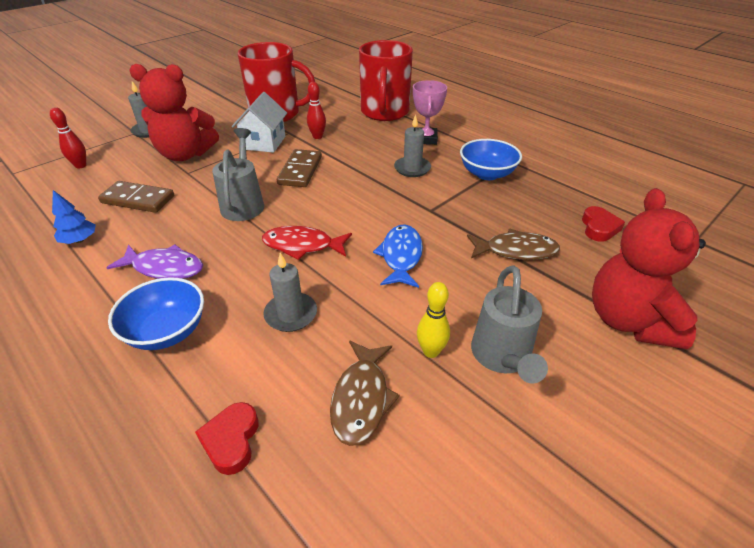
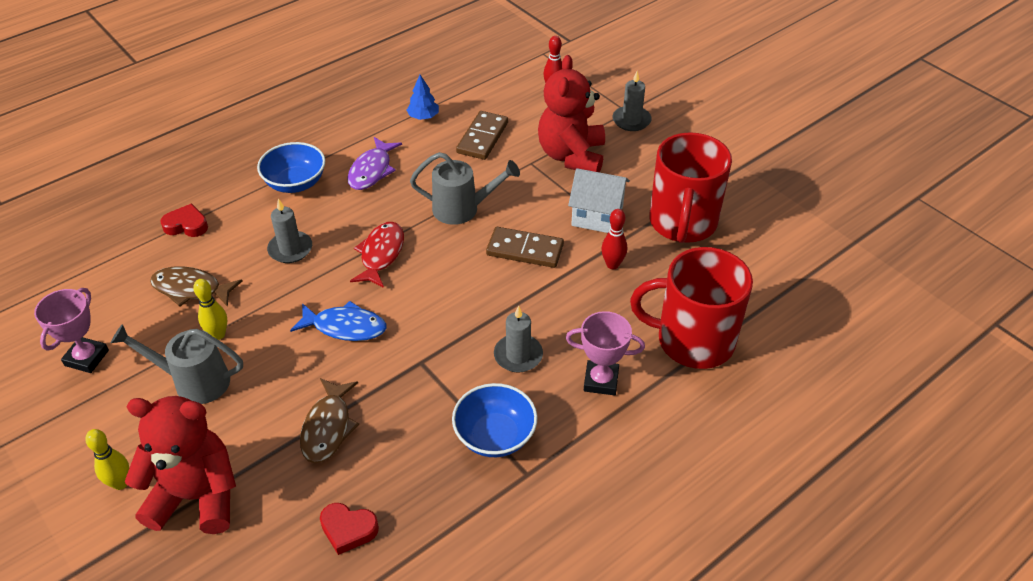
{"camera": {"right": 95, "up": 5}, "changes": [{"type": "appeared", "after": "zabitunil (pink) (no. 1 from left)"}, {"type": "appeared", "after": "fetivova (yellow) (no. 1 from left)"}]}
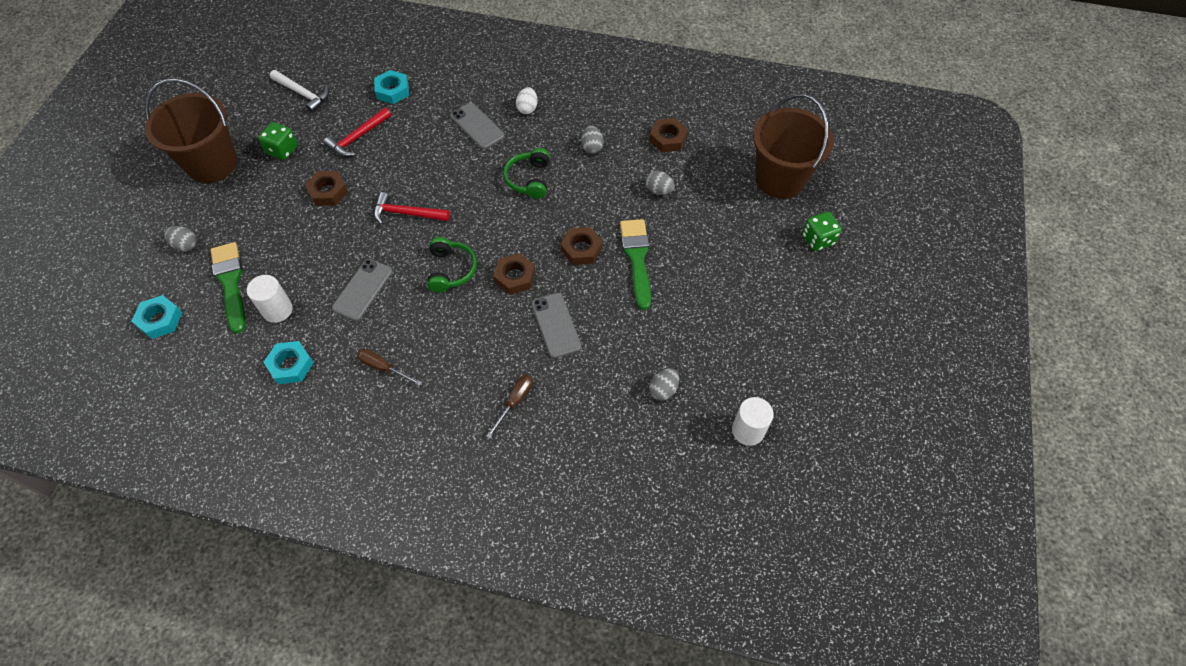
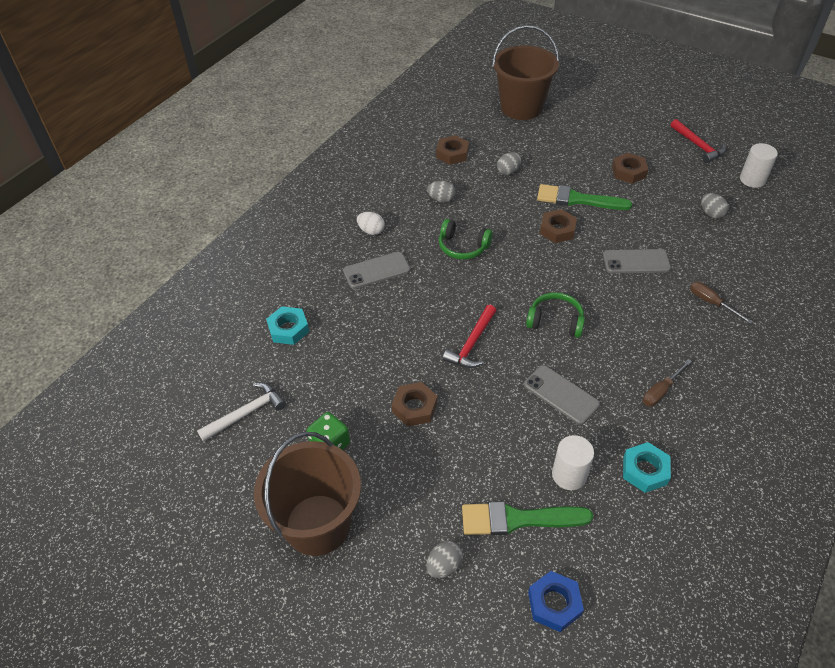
{"camera": {"right": -70, "up": -10}, "changes": [{"type": "colour", "before": "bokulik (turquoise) (no. 1 from left)", "after": "bokulik (blue)"}, {"type": "relocated", "before": "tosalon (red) (no. 1 from left in the first image)", "after": "tosalon (red) (no. 2 from left)"}, {"type": "relocated", "before": "bokulik (brown) (no. 2 from left in the first image)", "after": "bokulik (brown) (no. 4 from left)"}, {"type": "missing", "before": "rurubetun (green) (no. 2 from left)"}]}
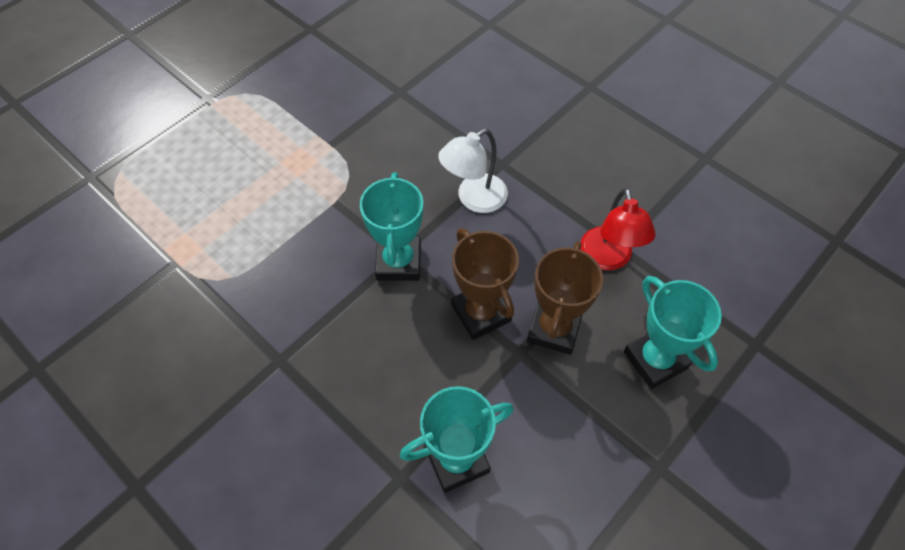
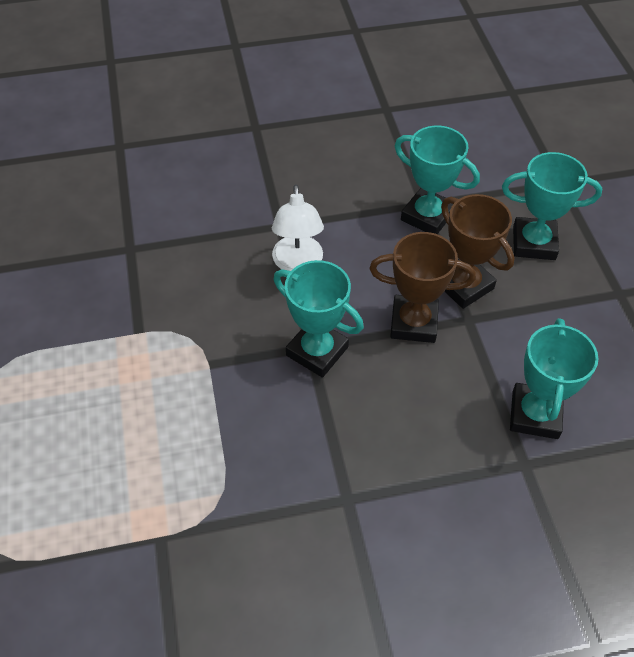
{"camera": {"right": -55, "up": -5}, "changes": [{"type": "exchanged", "before": "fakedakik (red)", "after": "zabitunil (turquoise) (no. 2 from left)"}]}
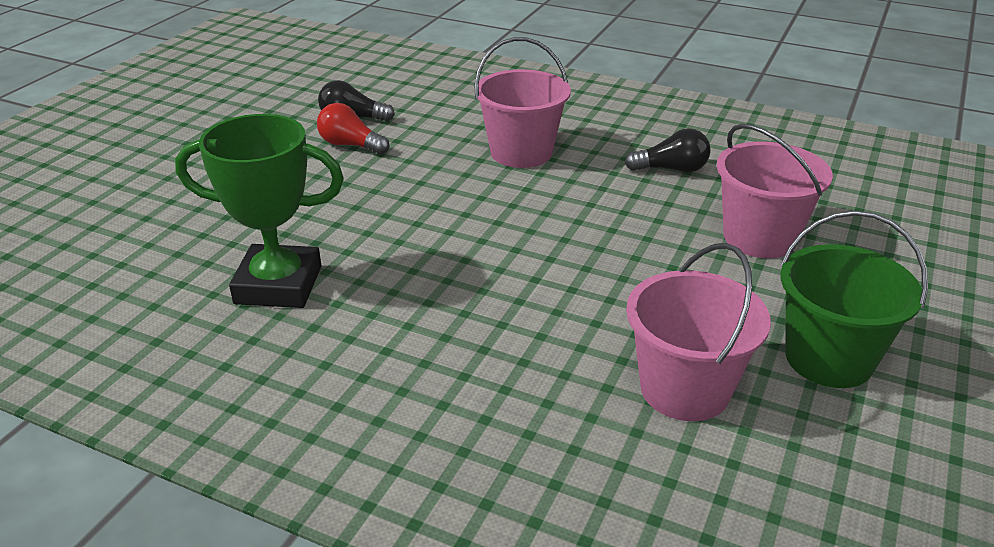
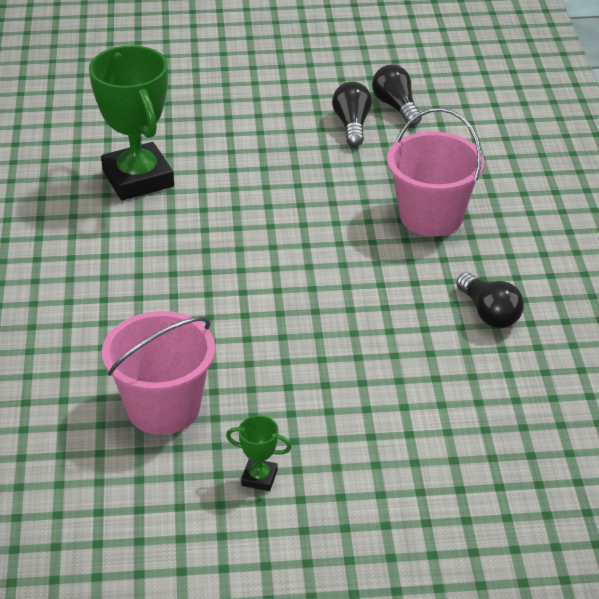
{"camera": {"right": 60, "up": 5}, "changes": [{"type": "colour", "before": "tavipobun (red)", "after": "tavipobun (black) (no. 1 from left)"}, {"type": "missing", "before": "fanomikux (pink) (no. 3 from left)"}, {"type": "exchanged", "before": "fanomikux (green)", "after": "zabitunil (green) (no. 2 from left)"}]}
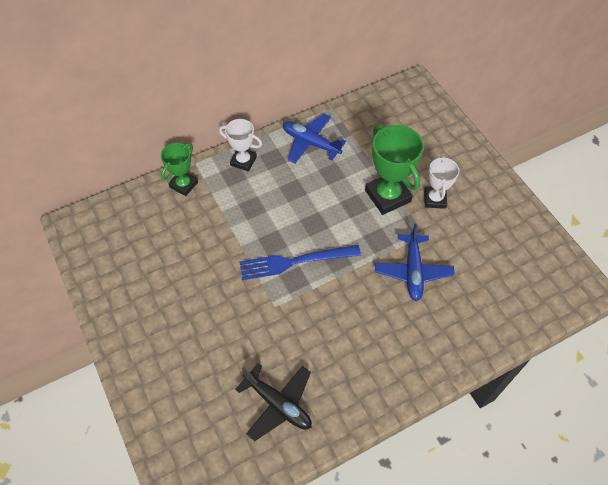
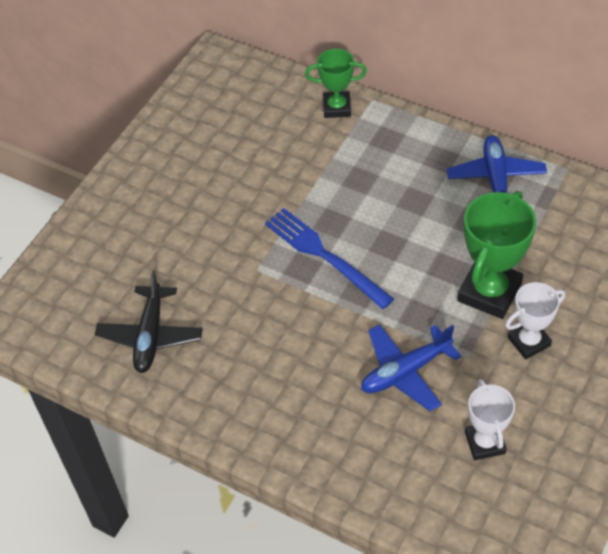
{"camera": {"right": 60, "up": -5}, "changes": [{"type": "relocated", "before": "zabitunil (white) (no. 1 from left)"}]}
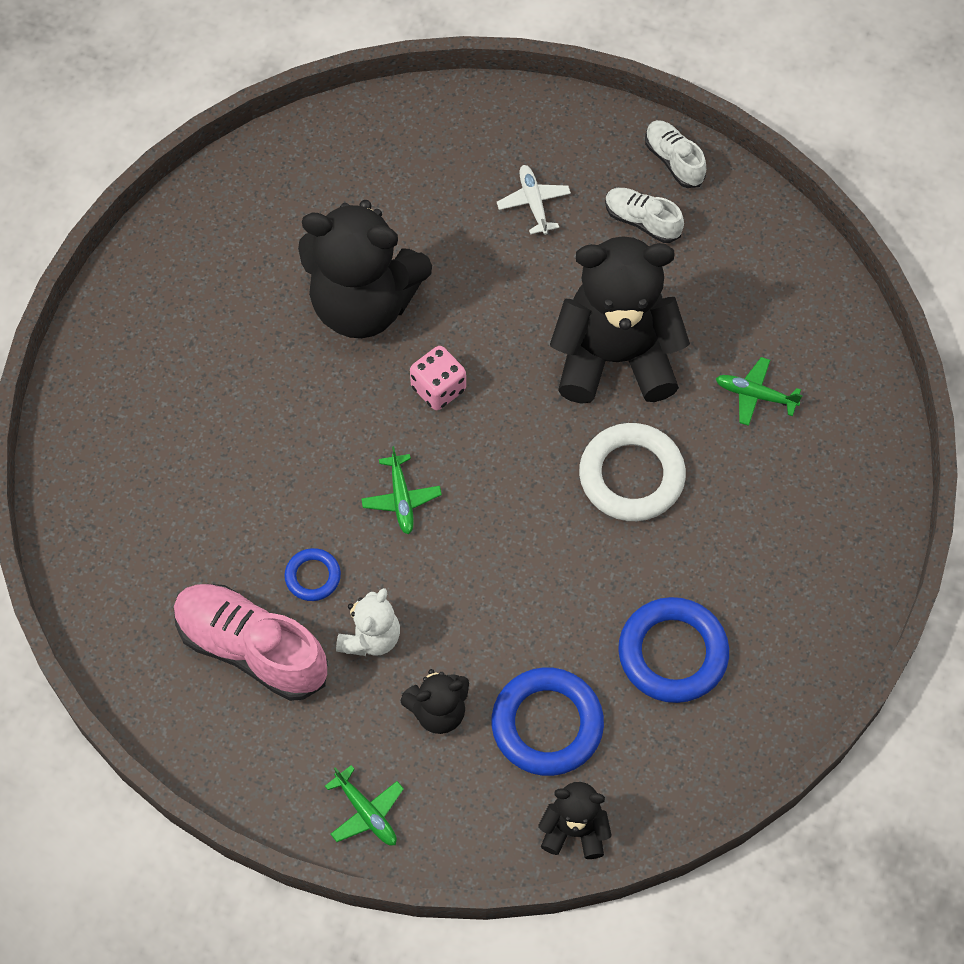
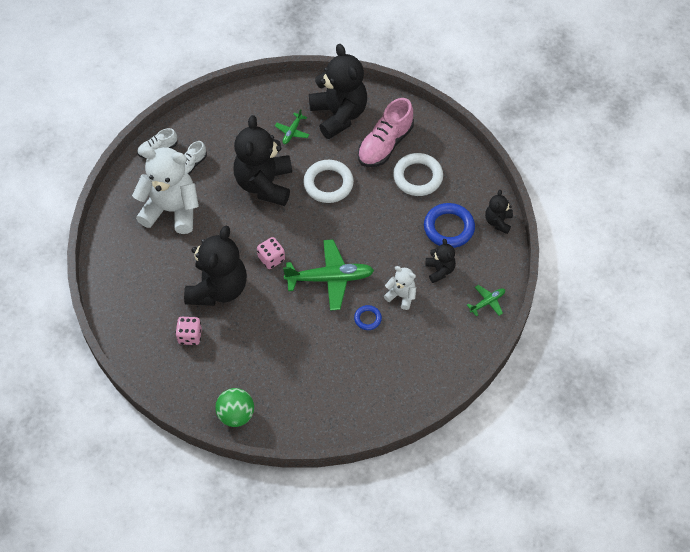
{"camera": {"right": -85, "up": -5}, "changes": [{"type": "relocated", "before": "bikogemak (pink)"}, {"type": "size", "before": "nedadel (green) (no. 2 from left)", "scale": 2.06}, {"type": "exchanged", "before": "nedadel (white)", "after": "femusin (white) (no. 1 from left)"}, {"type": "colour", "before": "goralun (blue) (no. 3 from left)", "after": "goralun (white) (no. 2 from left)"}, {"type": "appeared", "after": "rurubetun (pink) (no. 1 from left)"}, {"type": "appeared", "after": "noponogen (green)"}, {"type": "appeared", "after": "femusin (black) (no. 3 from left)"}]}
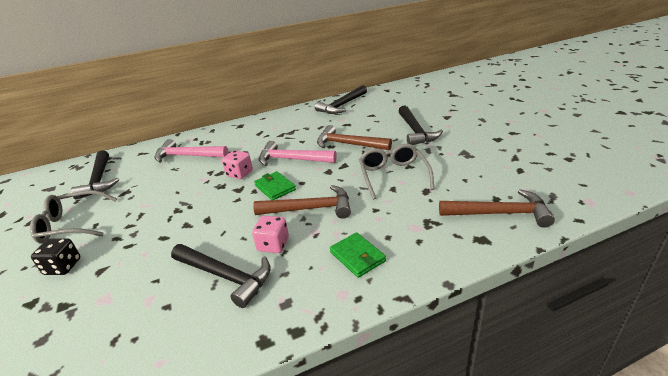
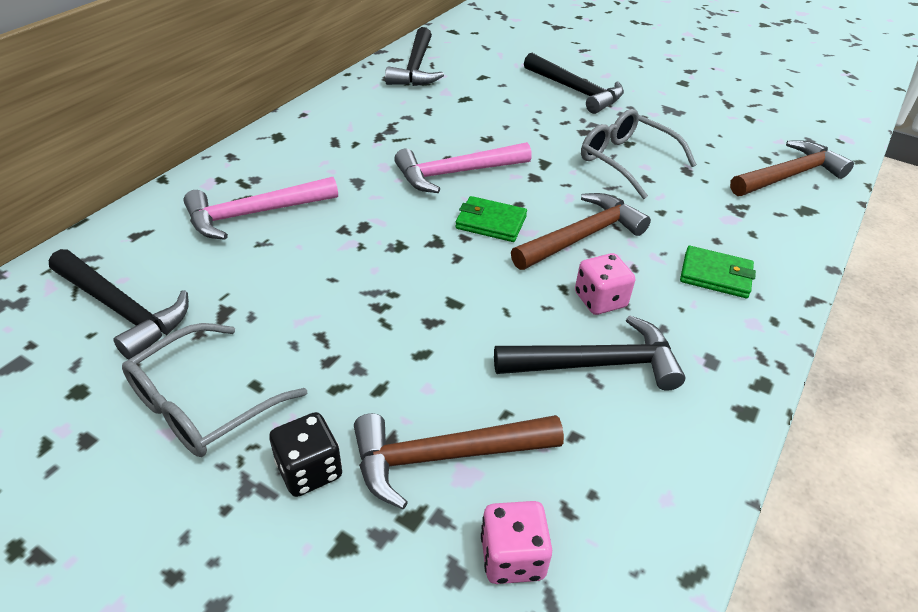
{"camera": {"right": -40, "up": 10}, "changes": [{"type": "relocated", "before": "rurubetun (pink) (no. 1 from left)"}, {"type": "relocated", "before": "tosalon (brown) (no. 2 from left in the first image)", "after": "tosalon (brown) (no. 1 from left)"}]}
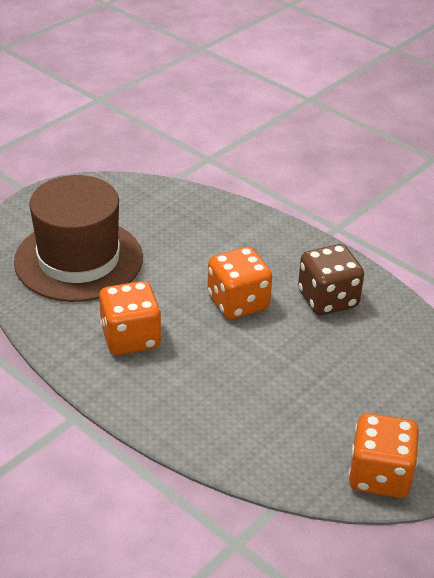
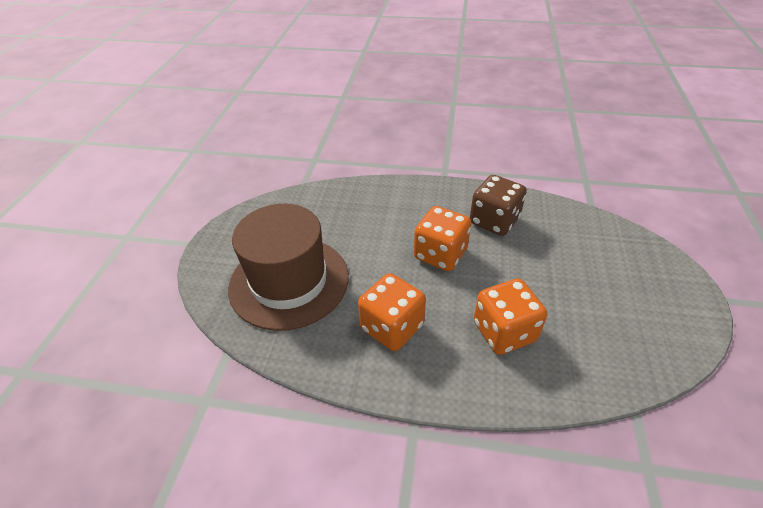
{"camera": {"right": -30, "up": 5}, "changes": [{"type": "relocated", "before": "rurubetun (orange) (no. 3 from left)"}]}
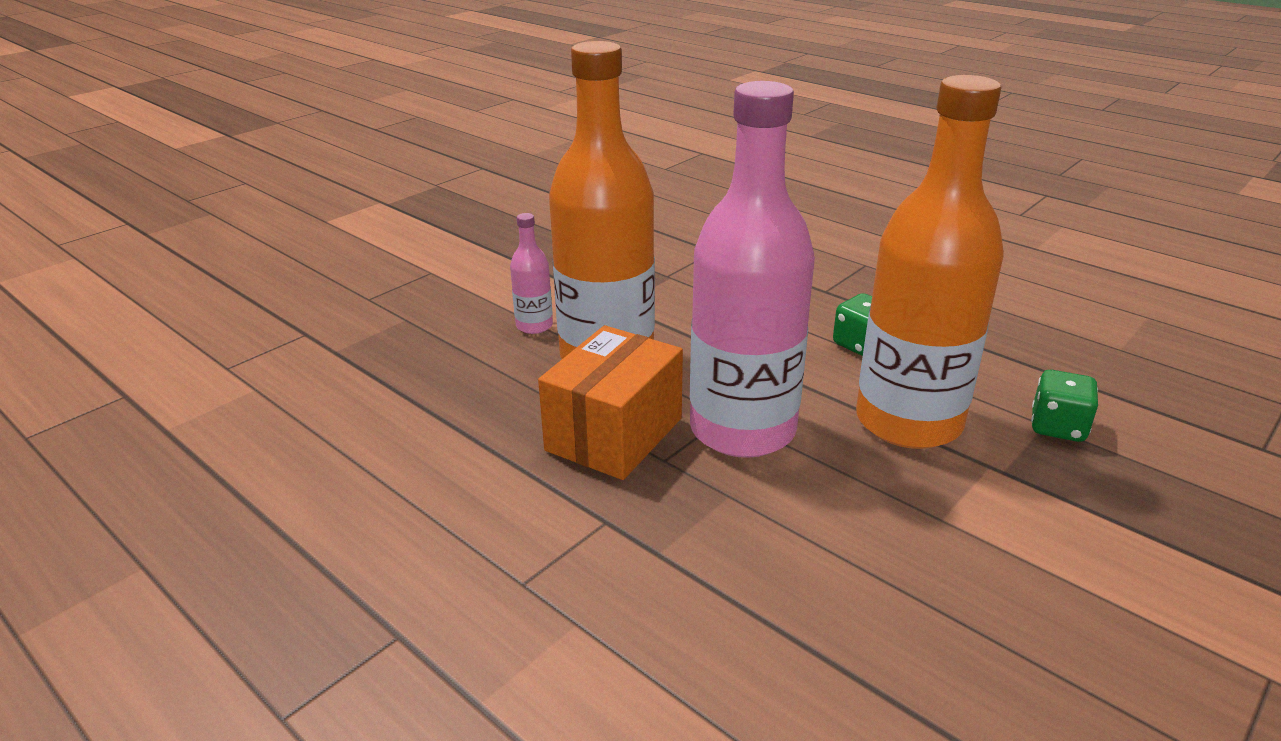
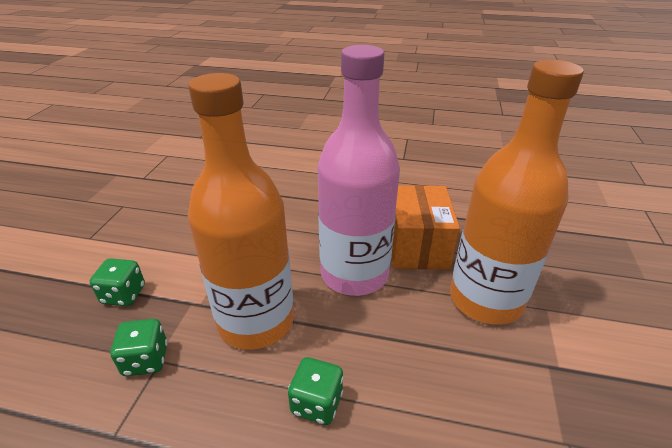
{"camera": {"right": 150, "up": 5}, "changes": [{"type": "missing", "before": "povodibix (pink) (no. 1 from left)"}, {"type": "appeared", "after": "rurubetun (green) (no. 1 from left)"}]}
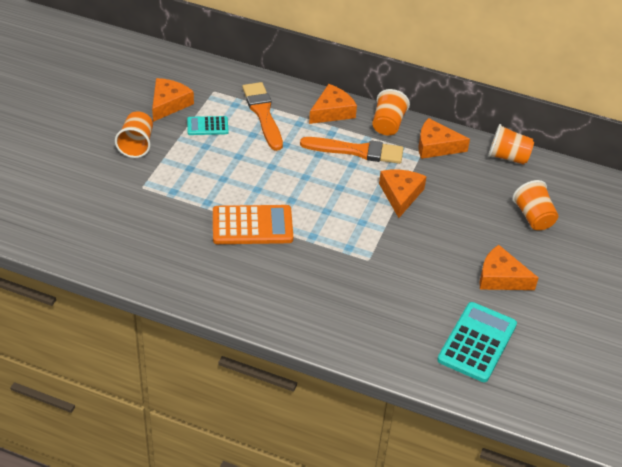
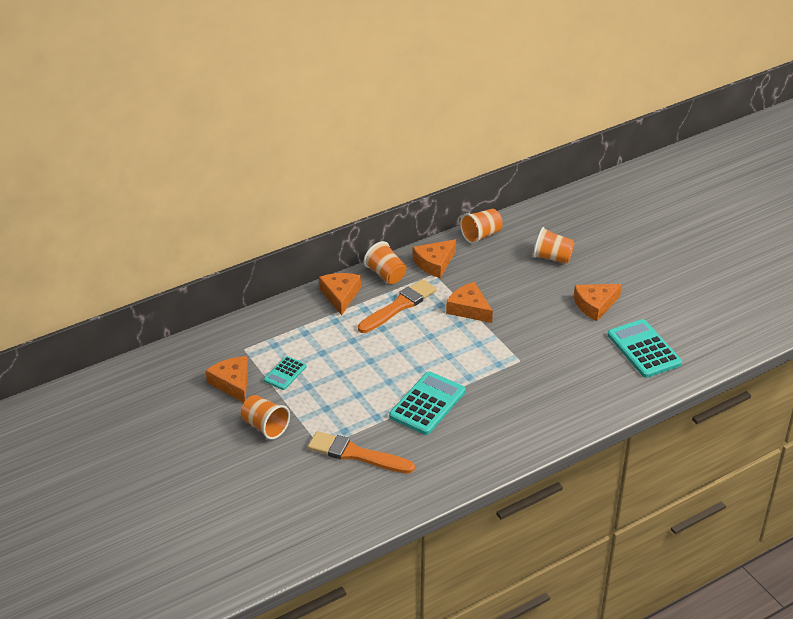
{"camera": {"right": -50, "up": -5}, "changes": [{"type": "colour", "before": "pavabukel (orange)", "after": "pavabukel (turquoise) (no. 2 from left)"}, {"type": "relocated", "before": "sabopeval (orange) (no. 1 from left)"}]}
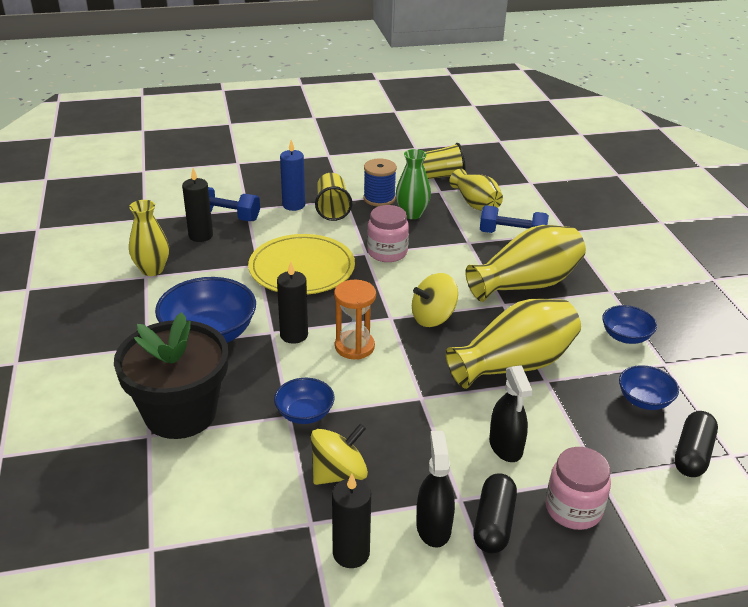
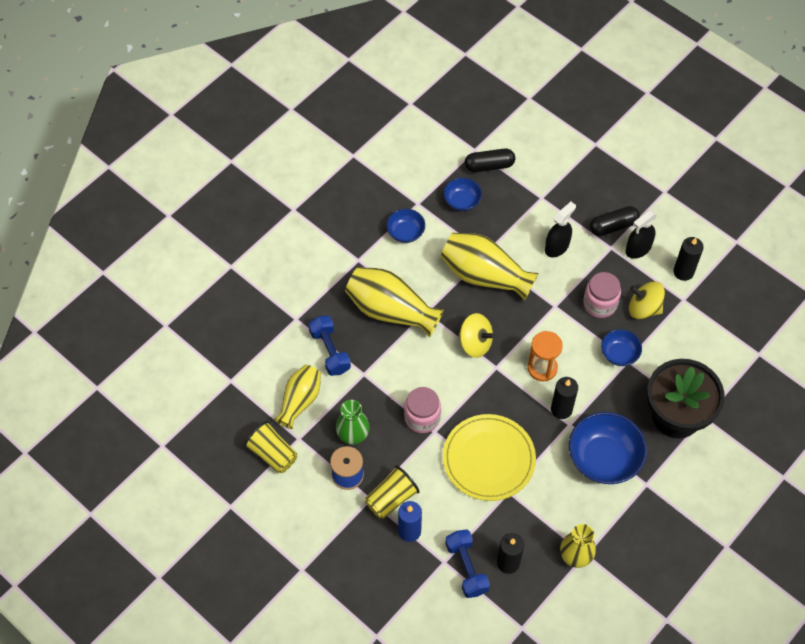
{"camera": {"right": -125, "up": 25}, "changes": [{"type": "relocated", "before": "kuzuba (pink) (no. 2 from left)"}]}
